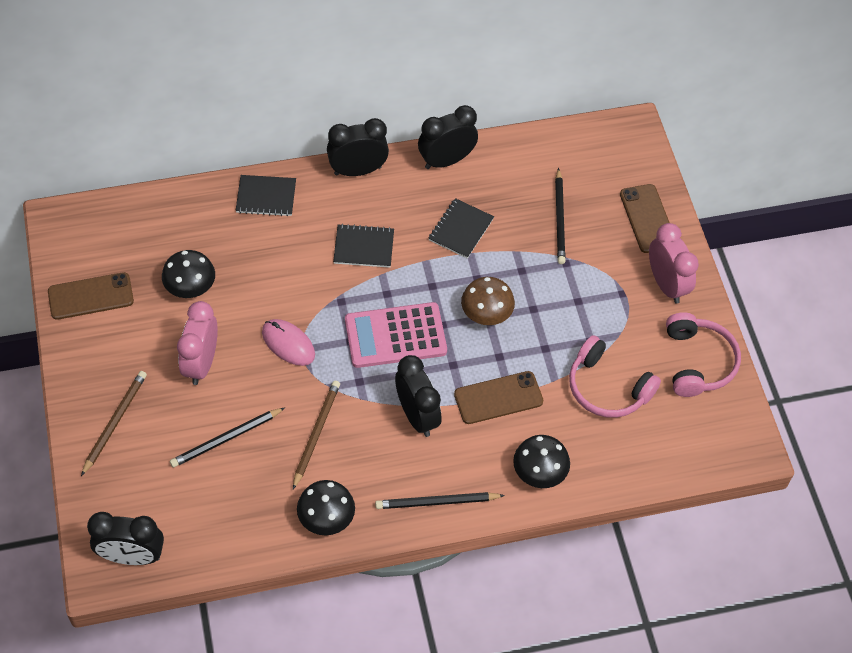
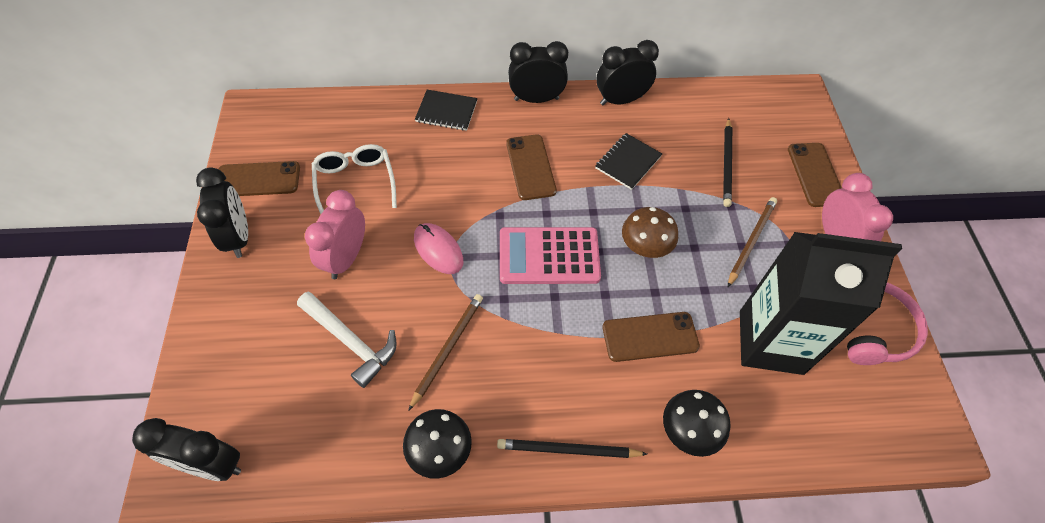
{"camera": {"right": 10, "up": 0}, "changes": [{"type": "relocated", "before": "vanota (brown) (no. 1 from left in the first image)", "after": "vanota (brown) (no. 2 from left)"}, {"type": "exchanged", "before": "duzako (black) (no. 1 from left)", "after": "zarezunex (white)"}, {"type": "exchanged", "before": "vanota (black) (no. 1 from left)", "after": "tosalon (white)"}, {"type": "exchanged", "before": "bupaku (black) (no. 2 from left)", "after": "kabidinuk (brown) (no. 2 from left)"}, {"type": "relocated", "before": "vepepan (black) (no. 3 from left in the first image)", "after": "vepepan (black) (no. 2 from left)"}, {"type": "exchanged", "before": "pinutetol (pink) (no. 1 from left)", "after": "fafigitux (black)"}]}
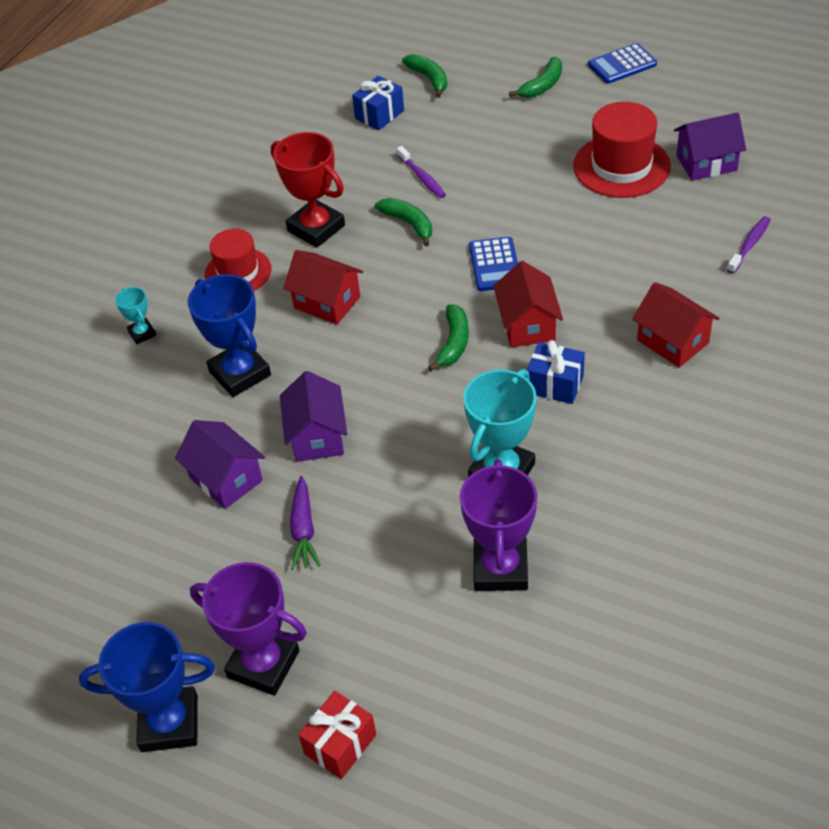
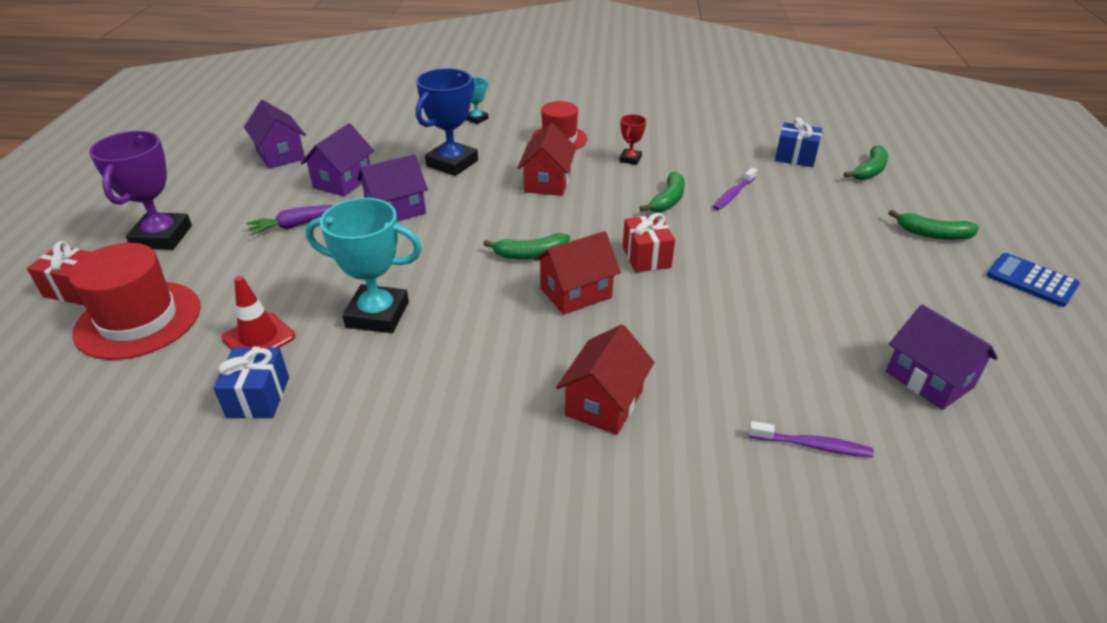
{"camera": {"right": 65, "up": -10}, "changes": [{"type": "missing", "before": "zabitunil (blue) (no. 1 from left)"}, {"type": "size", "before": "zabitunil (red)", "scale": 0.49}, {"type": "exchanged", "before": "zabitunil (purple) (no. 2 from left)", "after": "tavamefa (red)"}, {"type": "exchanged", "before": "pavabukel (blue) (no. 1 from left)", "after": "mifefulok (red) (no. 2 from left)"}, {"type": "relocated", "before": "mifefulok (blue) (no. 2 from left in the first image)", "after": "mifefulok (blue) (no. 1 from left)"}, {"type": "relocated", "before": "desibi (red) (no. 2 from left in the first image)", "after": "desibi (red) (no. 1 from left)"}, {"type": "appeared", "after": "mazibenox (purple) (no. 1 from left)"}]}
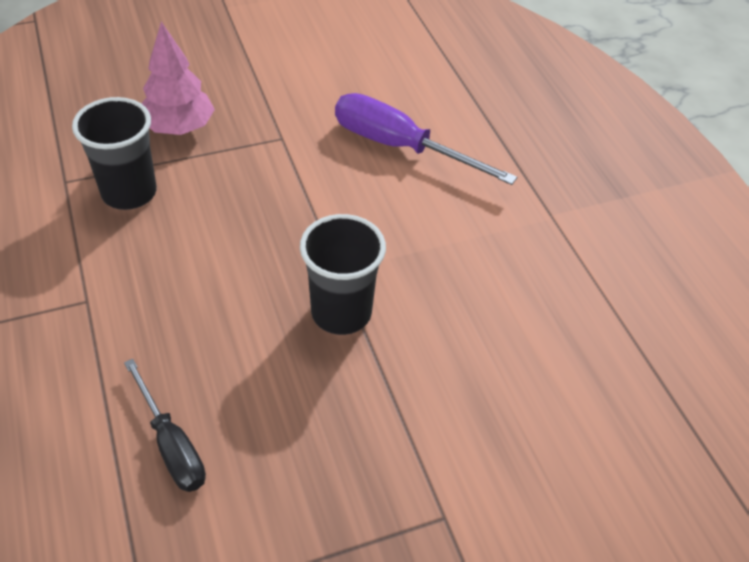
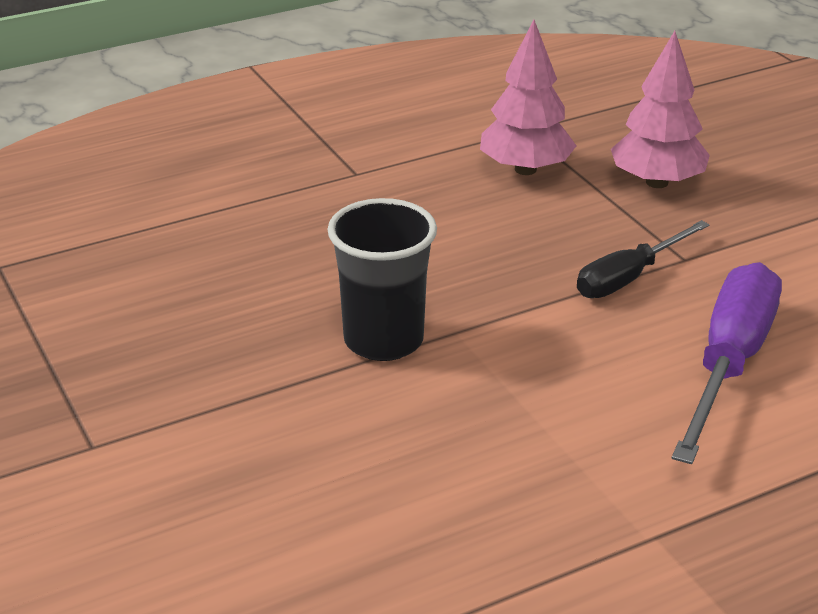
{"camera": {"right": 85, "up": -15}, "changes": [{"type": "exchanged", "before": "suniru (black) (no. 1 from left)", "after": "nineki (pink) (no. 1 from left)"}, {"type": "relocated", "before": "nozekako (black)"}]}
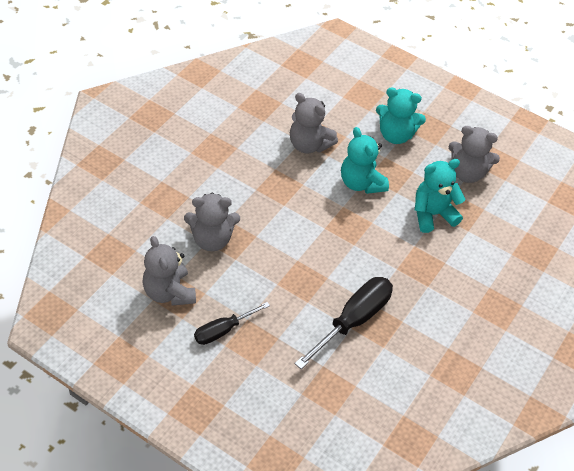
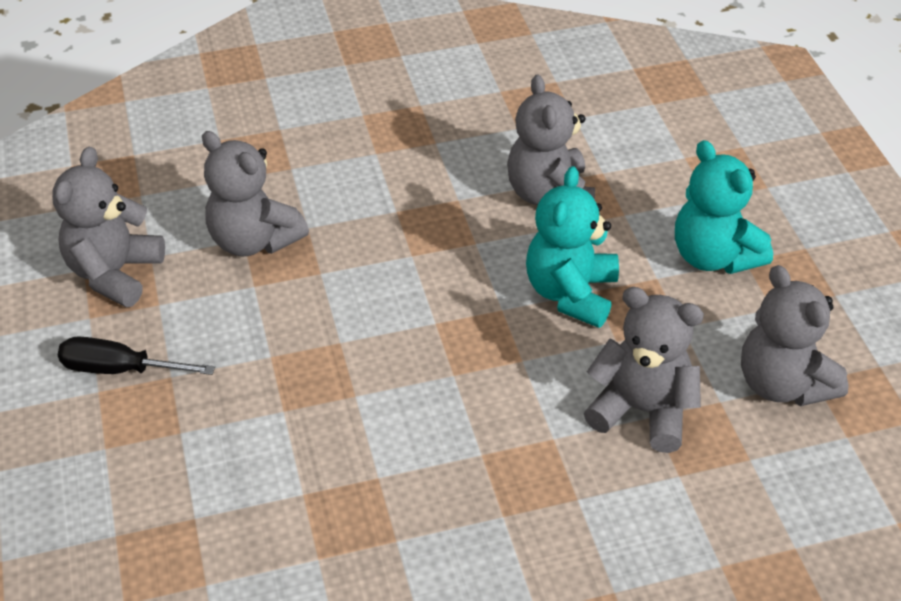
{"camera": {"right": 45, "up": -5}, "changes": [{"type": "missing", "before": "nozekako (black) (no. 2 from left)"}, {"type": "colour", "before": "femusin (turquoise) (no. 3 from left)", "after": "femusin (grey) (no. 4 from left)"}]}
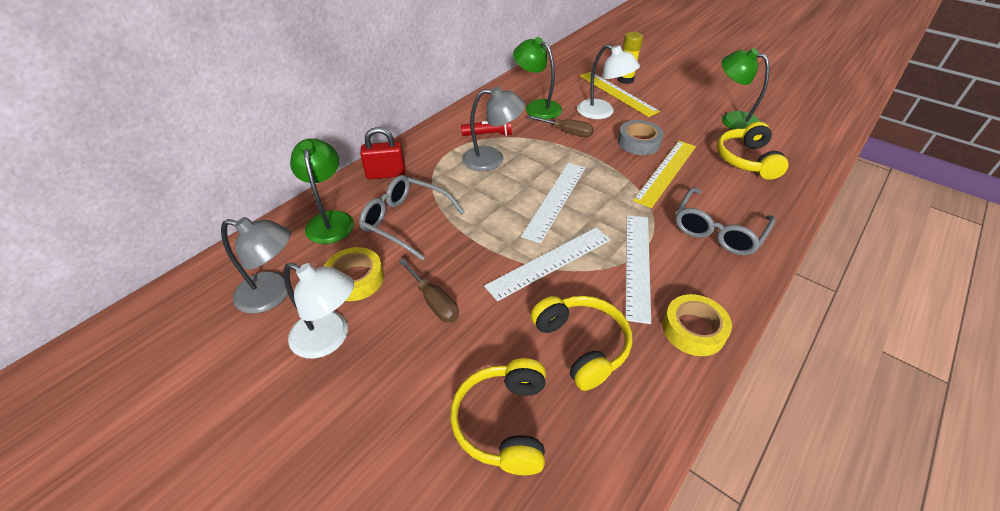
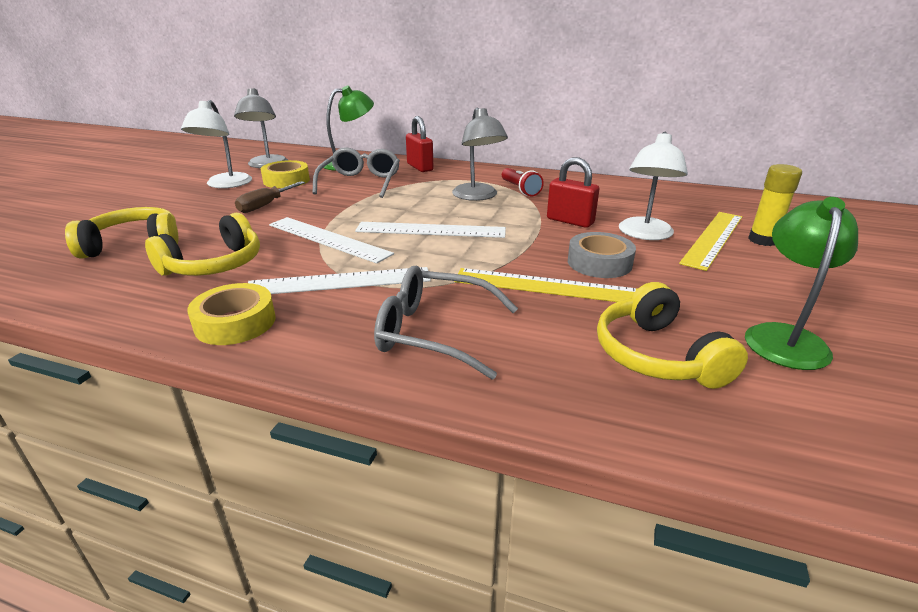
{"camera": {"right": 70, "up": -15}, "changes": [{"type": "missing", "before": "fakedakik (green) (no. 2 from left)"}, {"type": "exchanged", "before": "nozekako (brown) (no. 2 from left)", "after": "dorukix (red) (no. 2 from left)"}, {"type": "spun", "before": "pinutetol (yellow) (no. 3 from left)", "turn": -90}]}
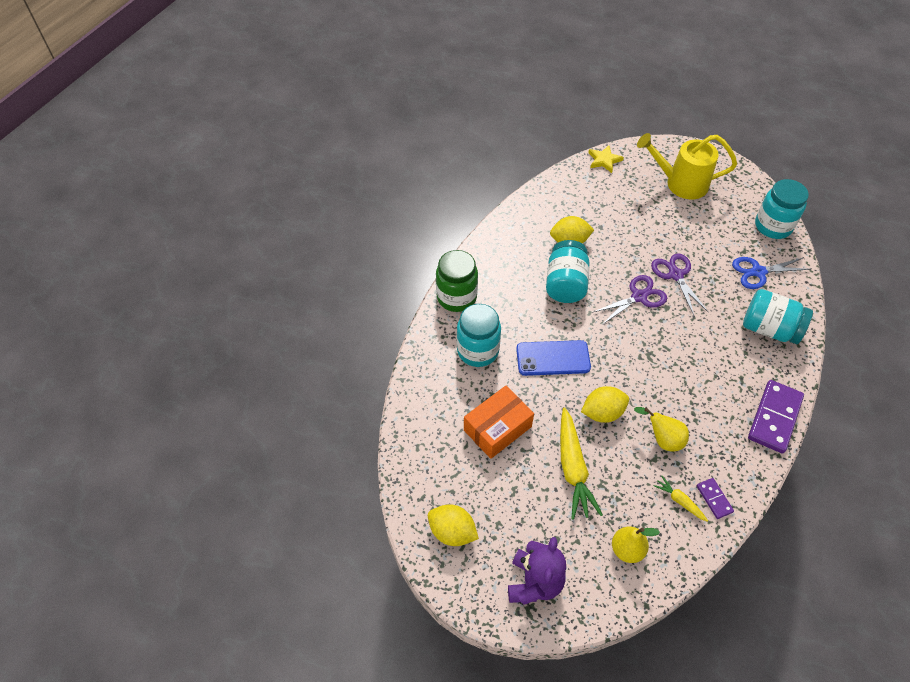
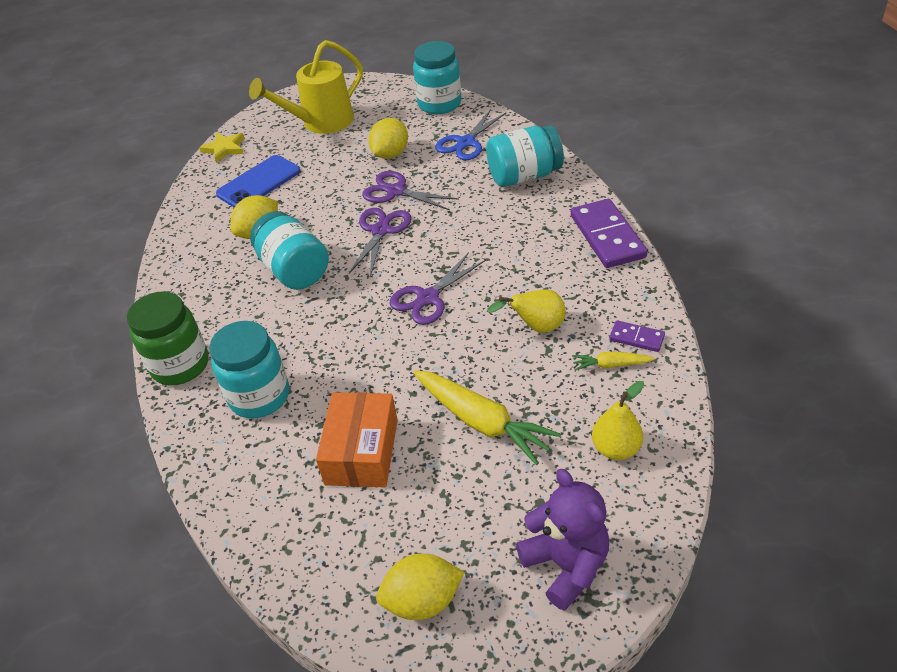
{"camera": {"right": -40, "up": -10}, "changes": [{"type": "relocated", "before": "kabidinuk (blue)"}, {"type": "relocated", "before": "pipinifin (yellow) (no. 3 from left in the first image)", "after": "pipinifin (yellow) (no. 2 from left)"}, {"type": "appeared", "after": "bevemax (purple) (no. 3 from left)"}]}
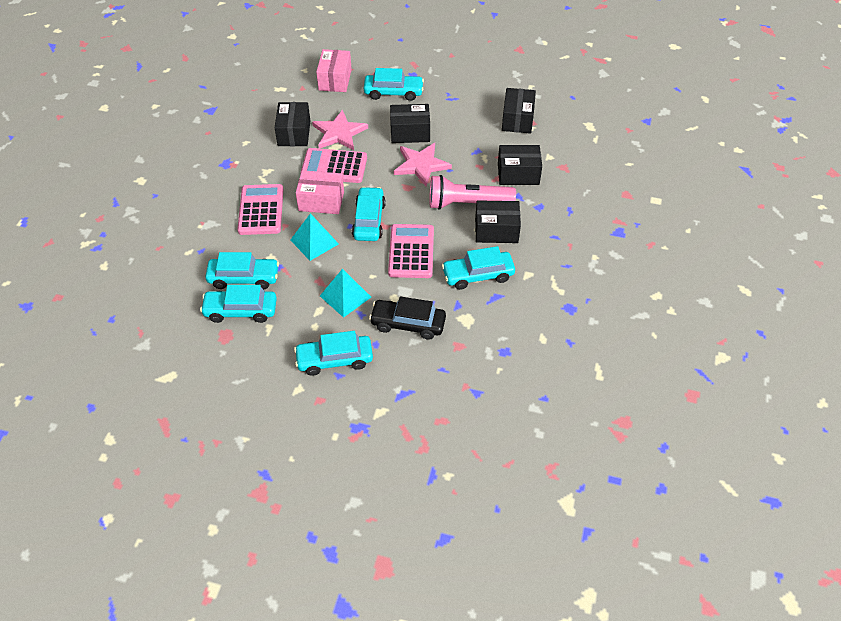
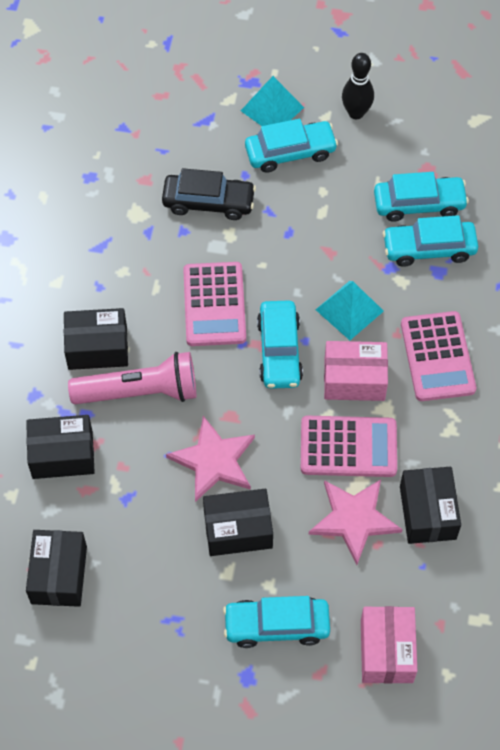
{"camera": {"right": 175, "up": 10}, "changes": [{"type": "relocated", "before": "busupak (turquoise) (no. 2 from left in the first image)", "after": "busupak (turquoise) (no. 1 from left)"}, {"type": "missing", "before": "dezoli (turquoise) (no. 6 from left)"}, {"type": "appeared", "after": "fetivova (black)"}]}
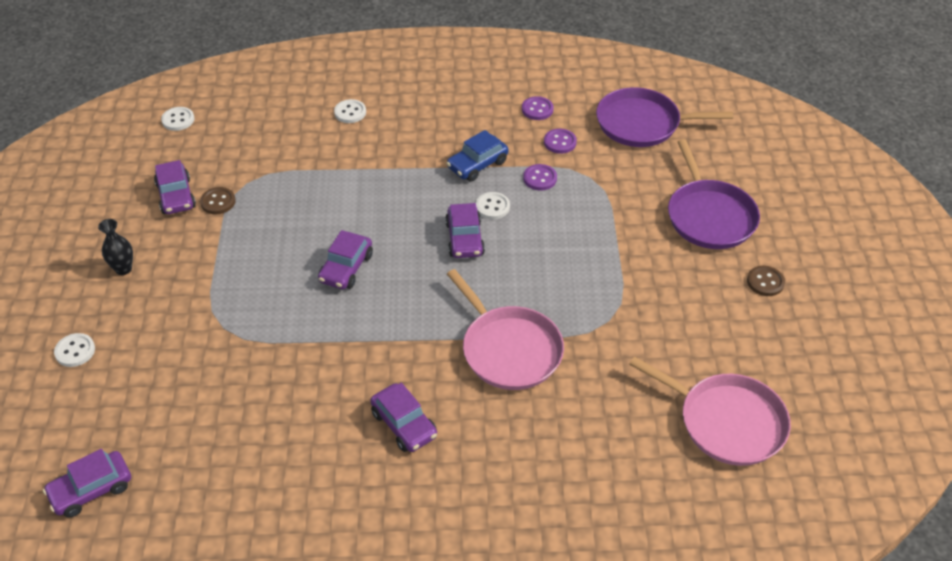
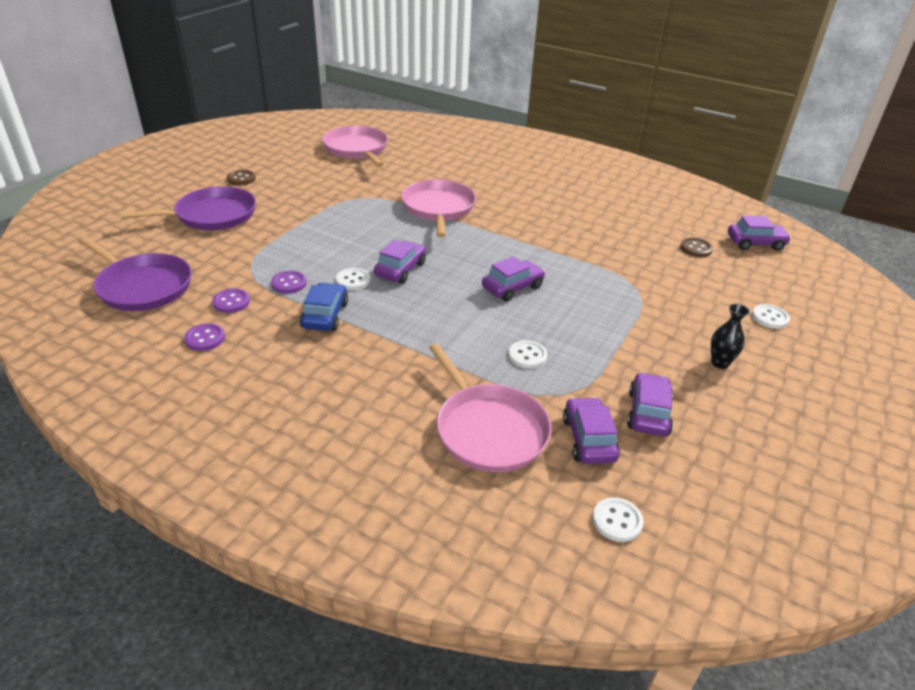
{"camera": {"right": -150, "up": -10}, "changes": [{"type": "relocated", "before": "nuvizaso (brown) (no. 1 from left in the first image)", "after": "nuvizaso (brown) (no. 2 from left)"}, {"type": "relocated", "before": "nuvizaso (white) (no. 3 from left in the first image)", "after": "nuvizaso (white) (no. 2 from left)"}, {"type": "relocated", "before": "dezoli (purple) (no. 4 from left in the first image)", "after": "dezoli (purple) (no. 3 from left)"}, {"type": "spun", "before": "dezoli (blue)", "turn": -75}, {"type": "spun", "before": "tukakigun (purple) (no. 2 from left)", "turn": 45}, {"type": "appeared", "after": "tukakigun (pink) (no. 3 from left)"}]}
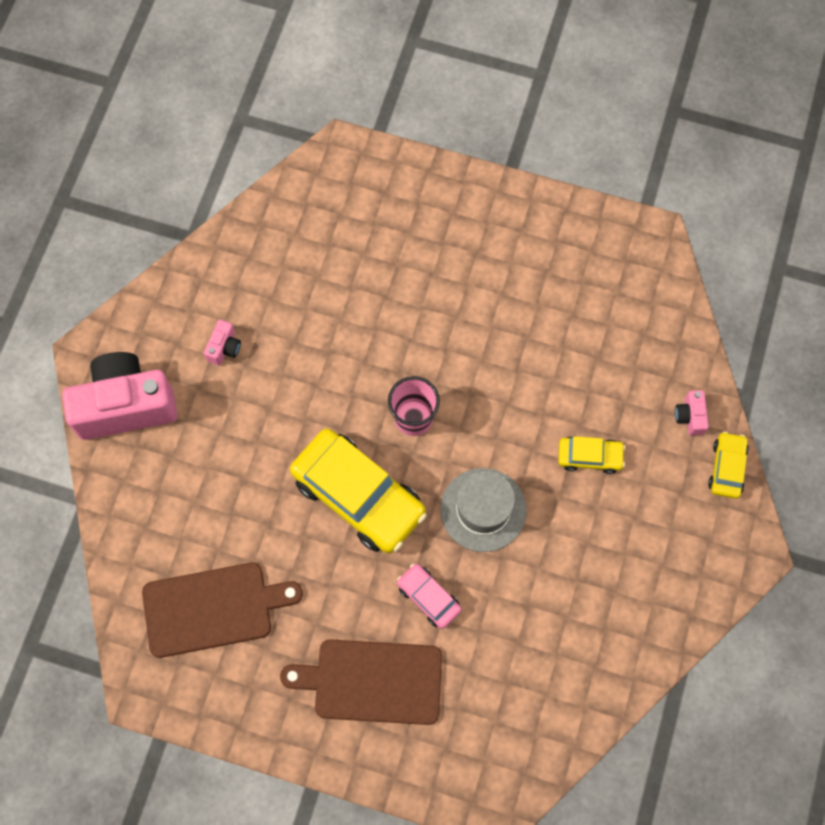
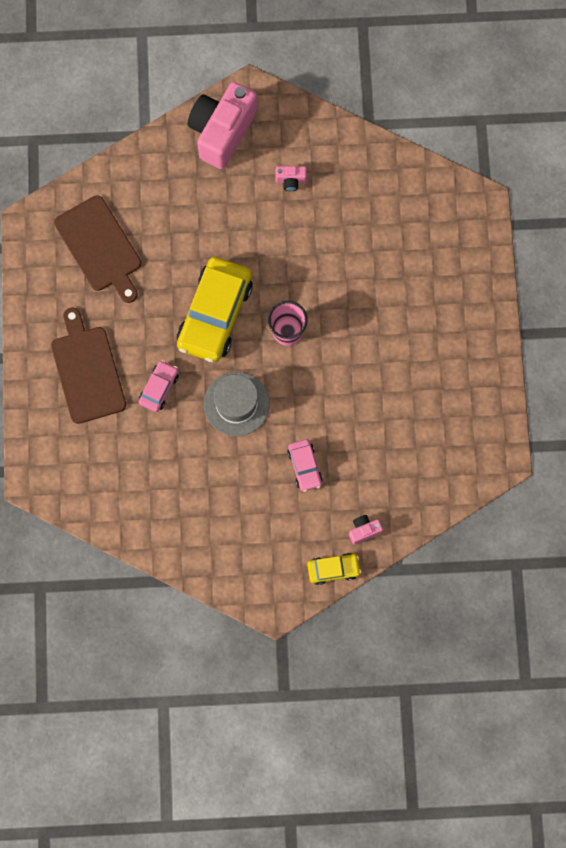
{"camera": {"right": 70, "up": 5}, "changes": [{"type": "spun", "before": "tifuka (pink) (no. 1 from left)", "turn": -120}, {"type": "colour", "before": "dezoli (yellow) (no. 2 from left)", "after": "dezoli (pink) (no. 2 from left)"}]}
